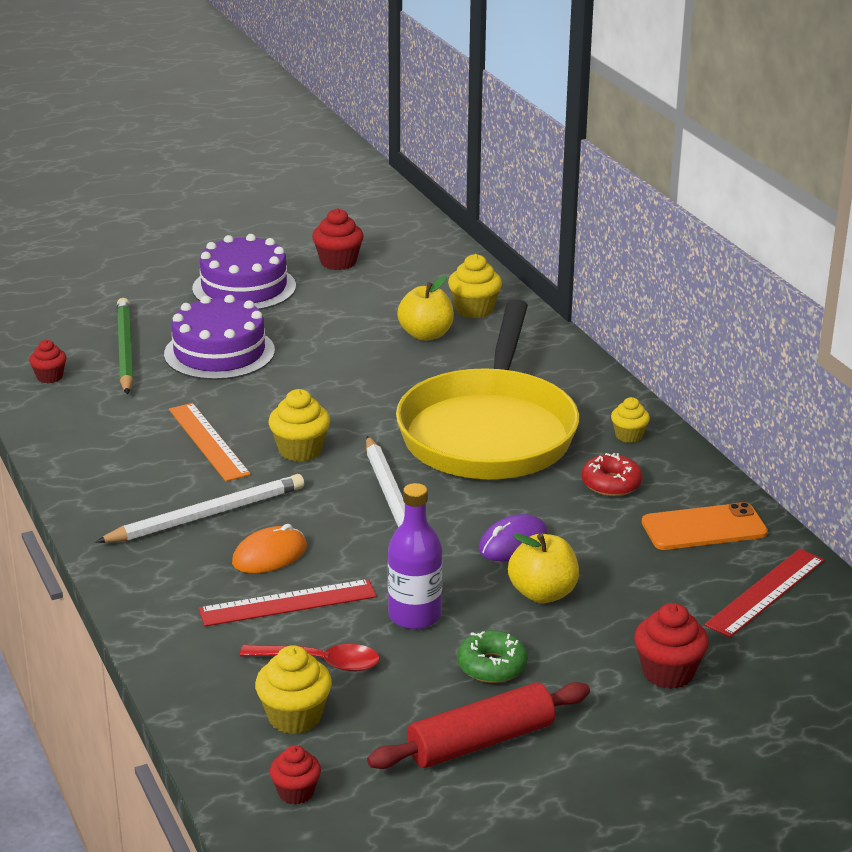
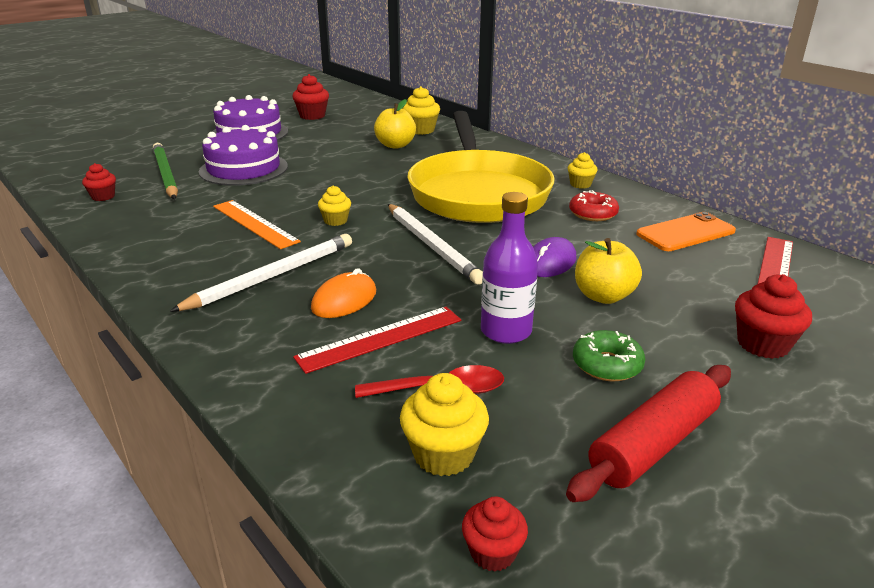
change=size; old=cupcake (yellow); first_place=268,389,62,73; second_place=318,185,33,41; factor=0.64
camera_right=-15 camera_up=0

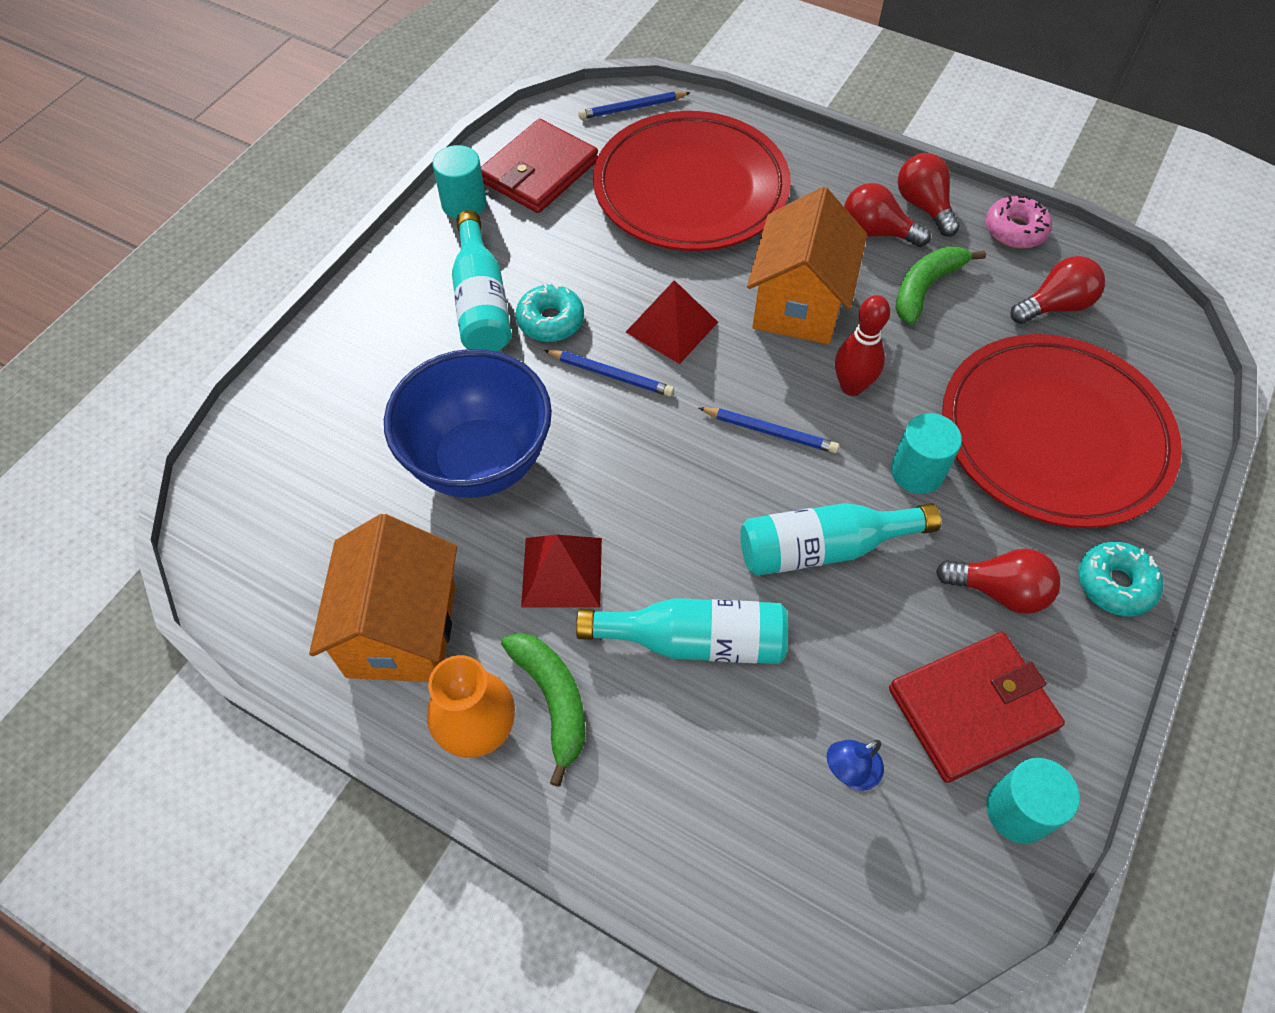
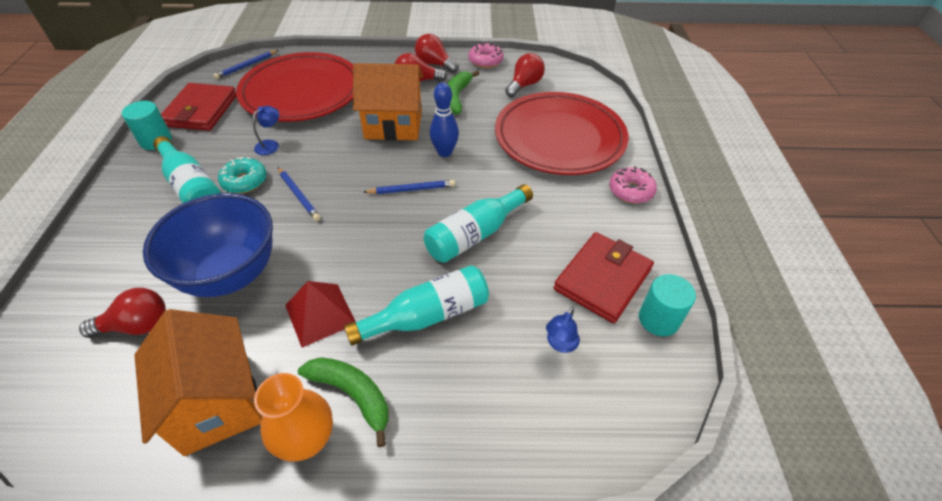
change=spun; old=house (orange); first_place=747,187,120,157; second_place=353,63,70,78; degrees=-75
change=missing; old=pyramid (red); first_place=626,280,92,84
change=colour; old=bowling pin (red); new=bowling pin (blue); first_place=835,295,55,101; second_place=430,82,29,75
change=spun; old=pencil (blue); first_place=544,350,130,47; second_place=278,167,43,54; degrees=60
change=missing; old=cylinder (turquoise); first_place=891,413,71,81
change=colour; old=donut (turquoise); new=donut (pink); first_place=1078,542,85,75; second_place=609,166,48,37
change=relocated; old=light bulb (red); first_place=936,549,124,65; second_place=79,288,87,50
change=appeared; new=lamp (blue); second_place=253,106,26,49
camera_right=-30 camera_up=-10

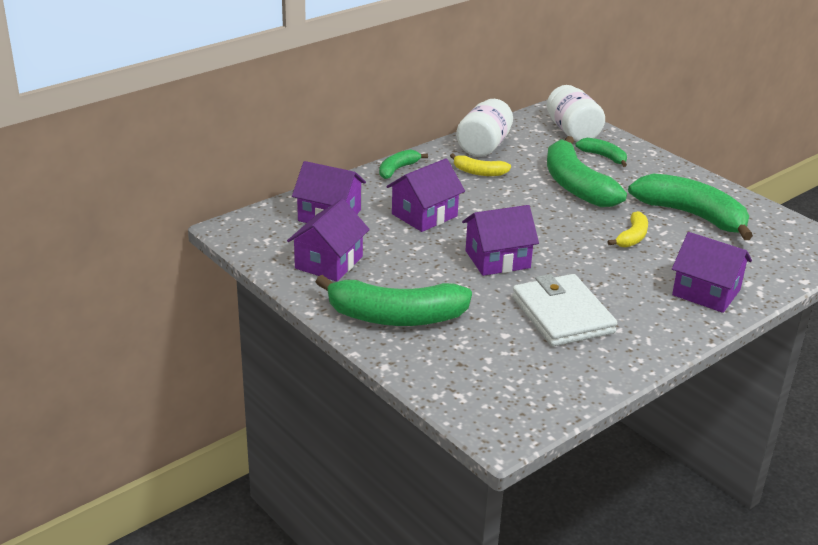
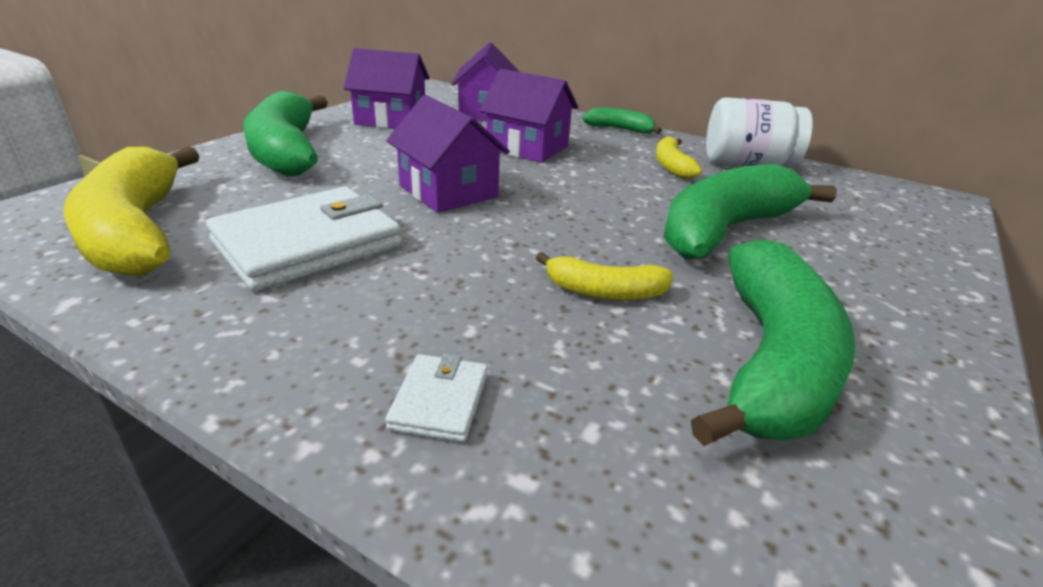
change=missing; old=jar (white); first_place=547,85,58,57
change=missing; old=banana (green); first_place=575,138,52,29
change=exchanged; old=house (purple); new=wallet (white); first_place=672,232,80,81; second_place=385,353,103,89
change=appeared; new=banana (yellow); second_place=63,147,136,129
camera_right=70 camera_up=0

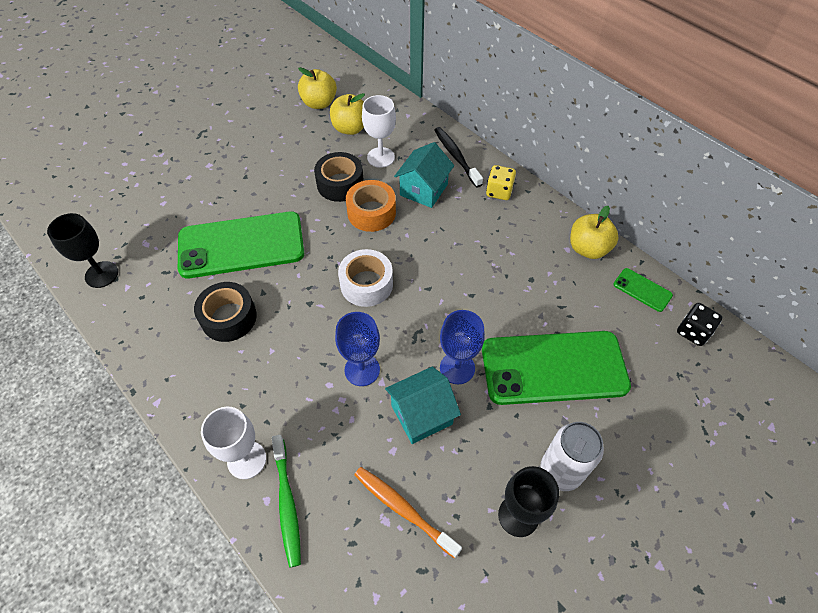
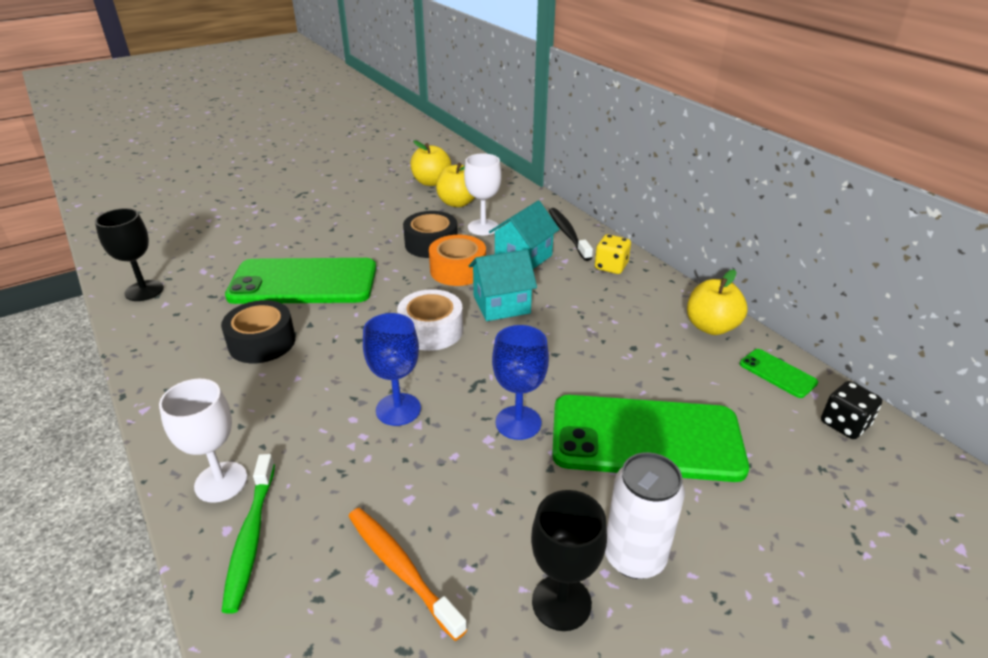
change=relocated; old=house (turquoise); first_place=385,367,76,77; second_place=469,249,68,72
camera_right=10 camera_up=-20

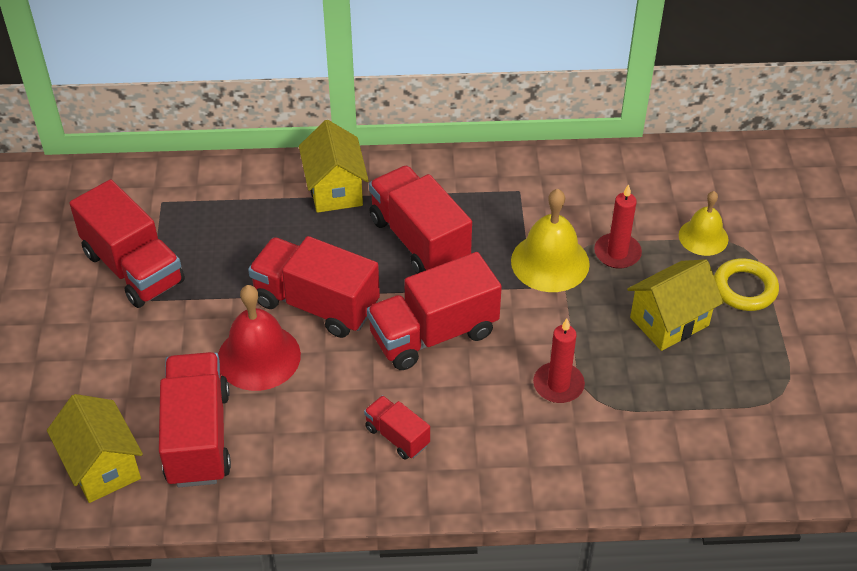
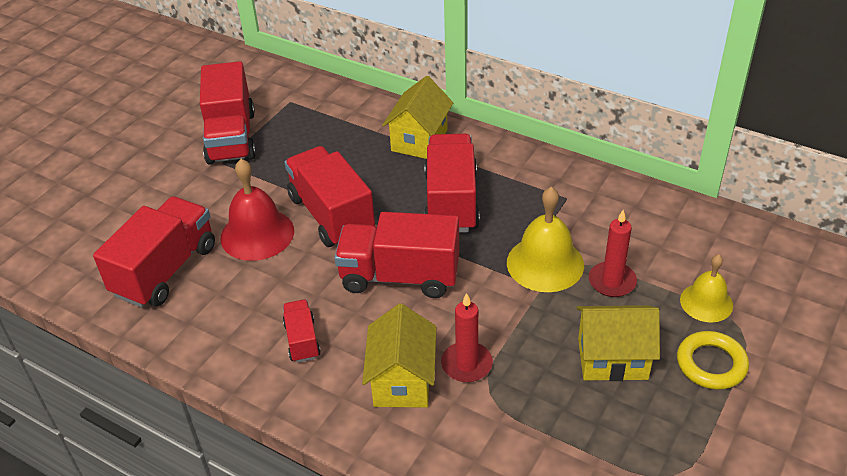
change=relocated; old=house (yellow); first_place=47,394,96,109; second_place=362,304,74,104
camera_right=35 camera_up=-5

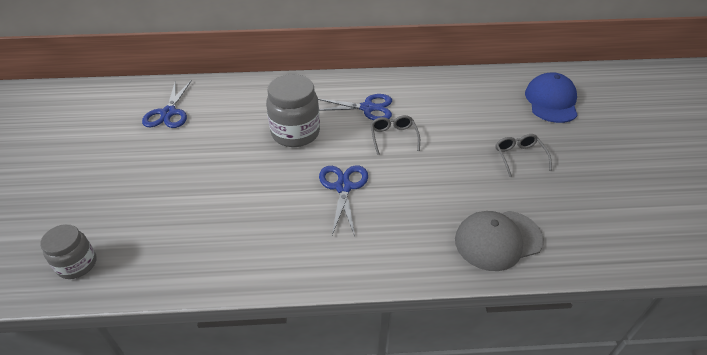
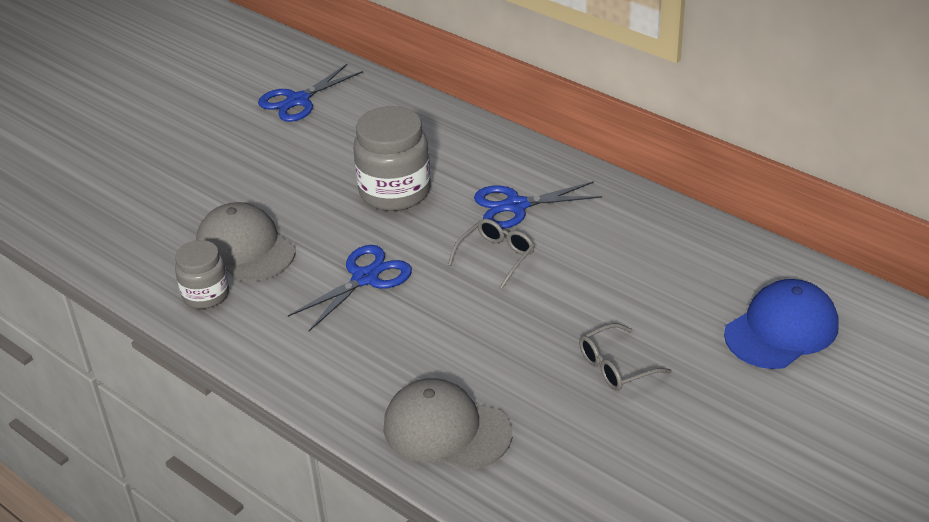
change=spun; old=scissors (blue); first_place=318,94,74,26; second_place=474,181,128,48; degrees=120
change=spun; old=glasses (grey); first_place=496,134,56,43; second_place=579,323,93,68; degrees=-150
change=relocated; old=jar (grey); first_place=40,224,56,55; second_place=175,240,54,69
change=appeared; new=cap (grey); second_place=196,202,99,80
camera_right=45 camera_up=-5

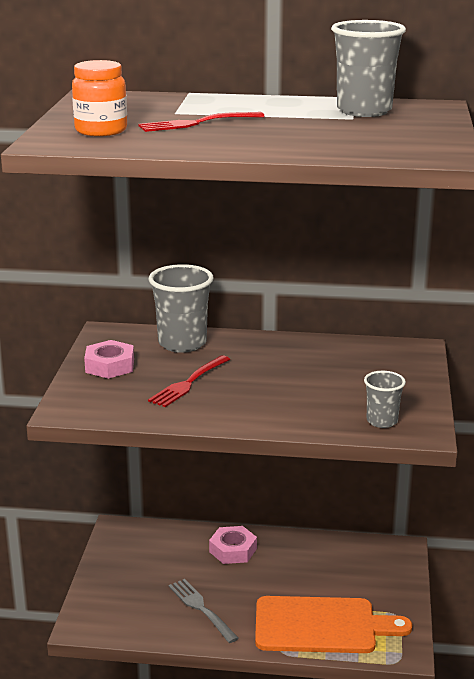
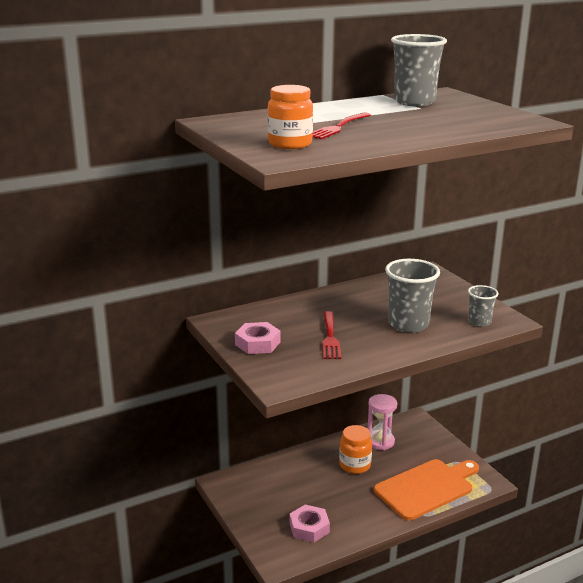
change=relocated; old=cup (grey); first_place=148,264,65,89; second_place=385,259,55,74
change=relocated; old=nut (pink); first_place=209,526,48,38; second_place=290,505,40,37
change=missing; old=fork (grey); first_place=169,579,70,64
change=appeared; new=hourglass (pink); second_place=368,394,29,56
change=appeared; new=jar (orange); second_place=339,425,33,49
camera_right=-35 camera_up=0

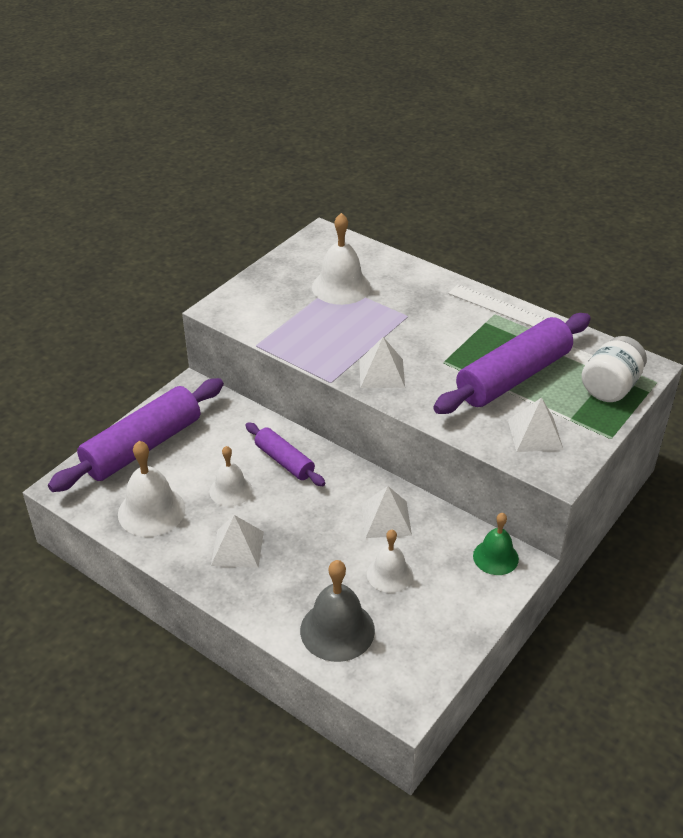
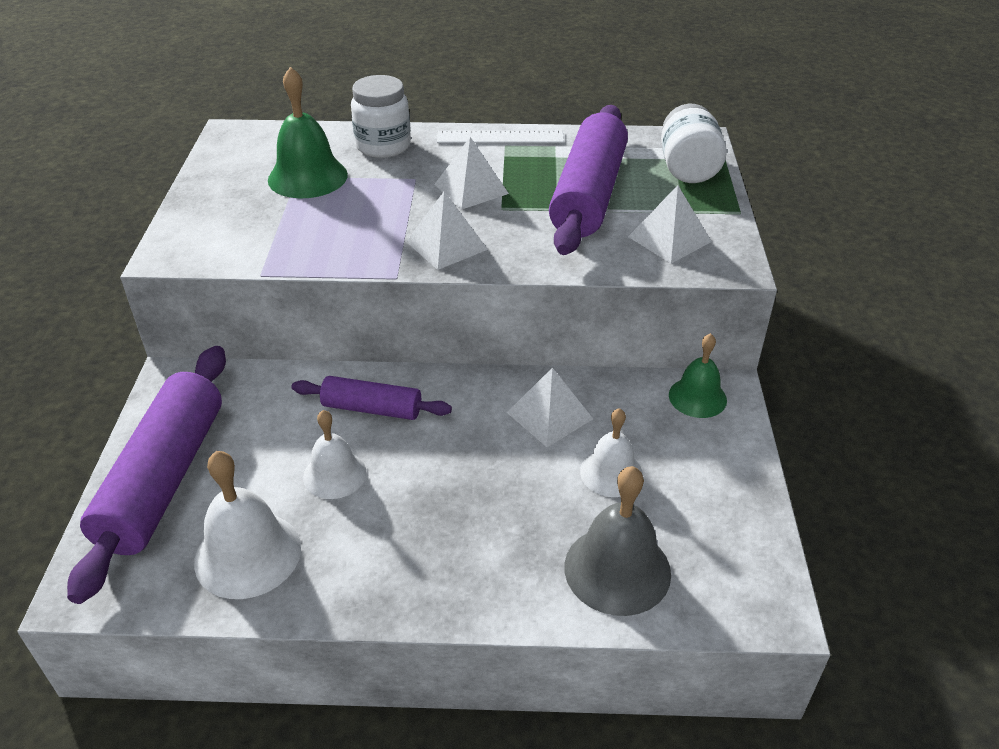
change=colour; old=bell (white); new=bell (green); first_place=312,213,59,92; second_place=268,67,80,131
change=relocated; old=pyramid (white); first_place=211,515,53,53; second_place=434,137,75,73
change=appeared; new=jar (white); second_place=351,75,60,83
camera_right=-35 camera_up=0

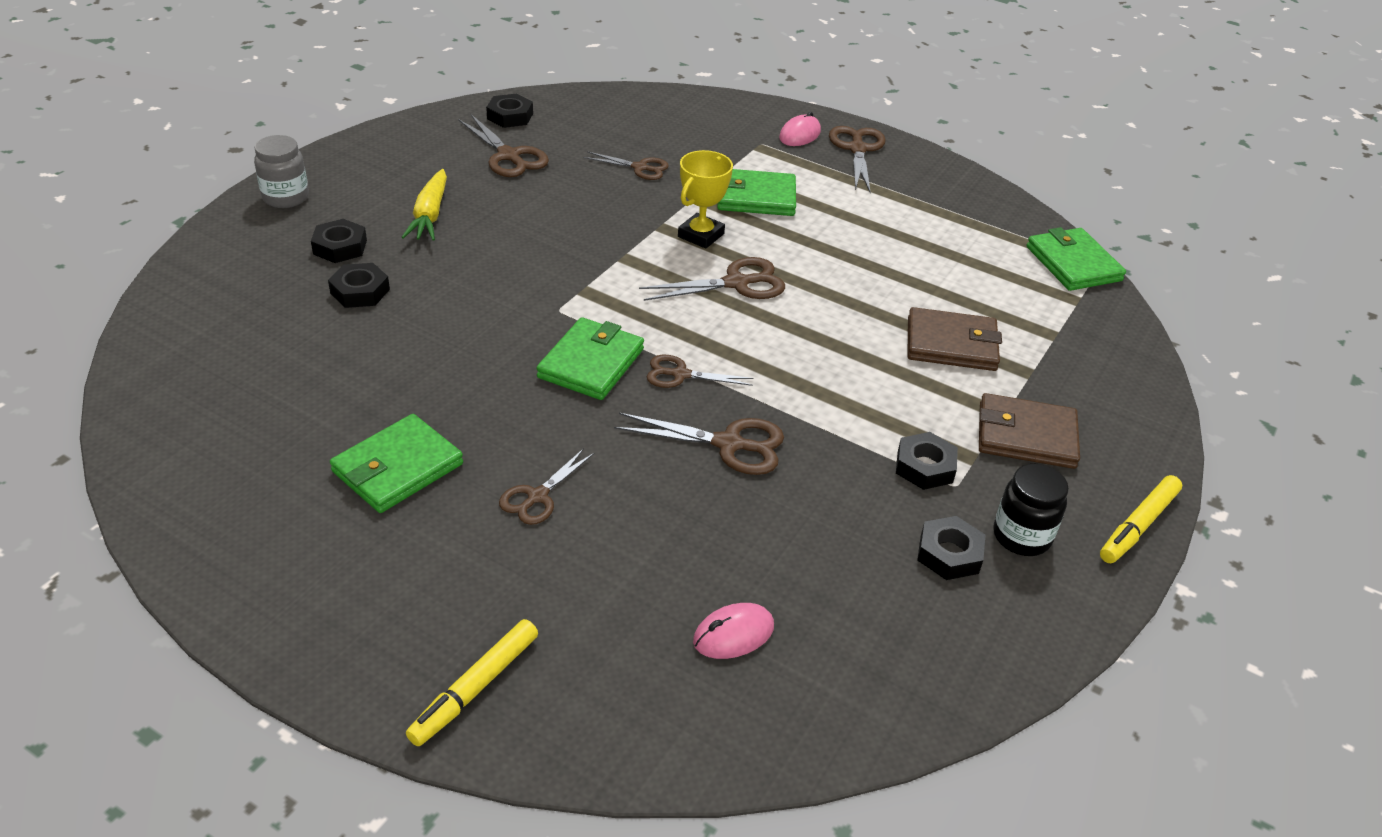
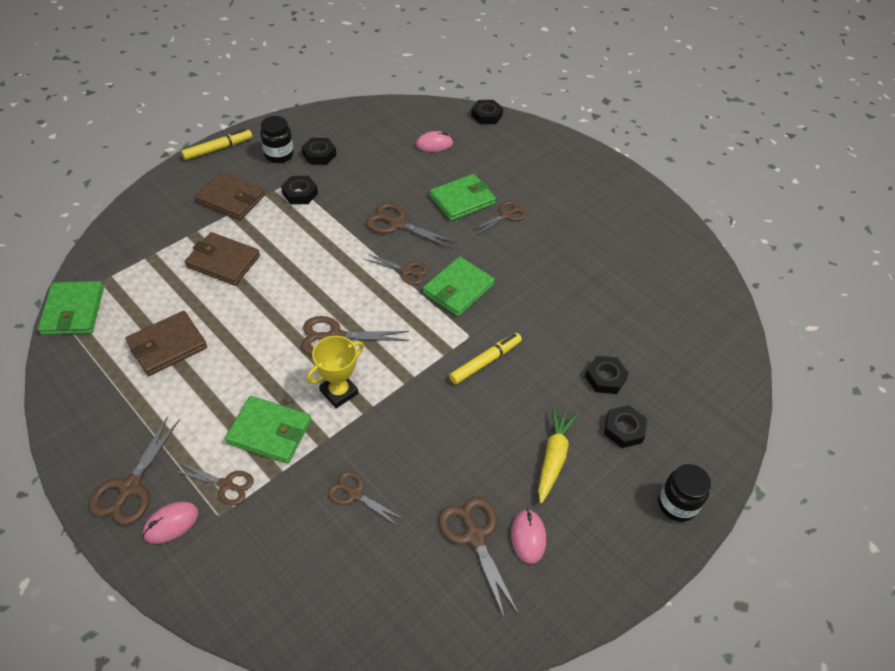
change=relocated; old=nut (black); first_place=486,94,47,34; second_place=471,100,32,24
change=colour; old=jar (grey); new=jar (black); first_place=254,135,55,73; second_place=658,464,53,58
change=relocated; old=wallet (green); first_place=330,414,133,99; second_place=430,174,66,47
change=relocated; old=marker (yellow); first_place=406,619,132,127; second_place=449,333,73,52
change=appeared; new=wallet (brown); second_place=126,311,81,65
change=appeared; new=scissors (brown); second_place=175,463,79,43
change=appeared; new=mouse (pink); second_place=511,509,35,55
camera_right=-165 camera_up=10

